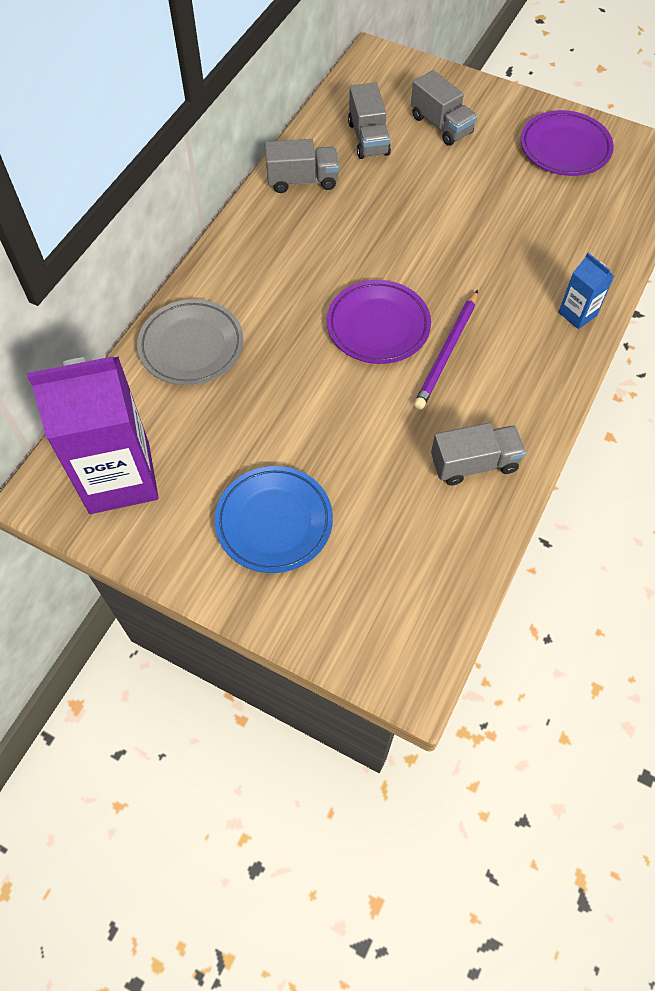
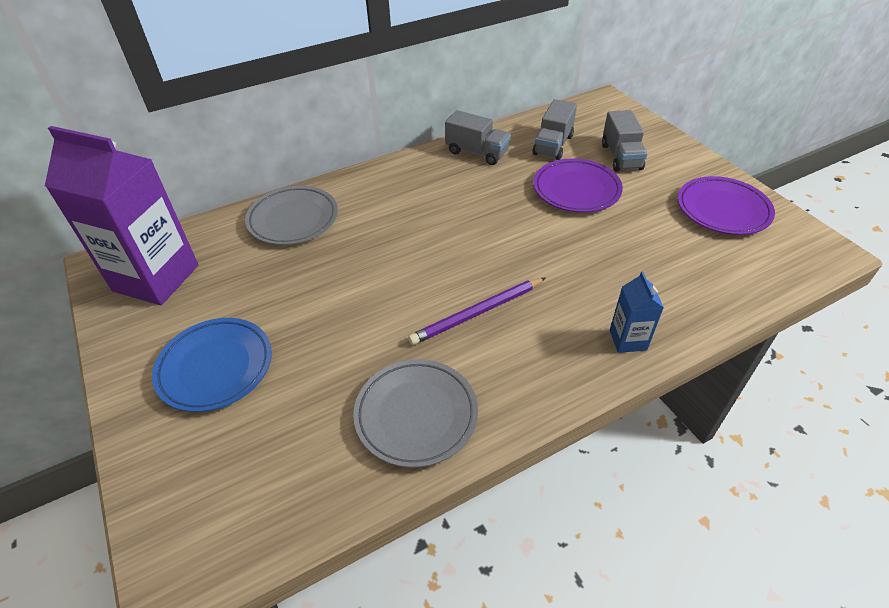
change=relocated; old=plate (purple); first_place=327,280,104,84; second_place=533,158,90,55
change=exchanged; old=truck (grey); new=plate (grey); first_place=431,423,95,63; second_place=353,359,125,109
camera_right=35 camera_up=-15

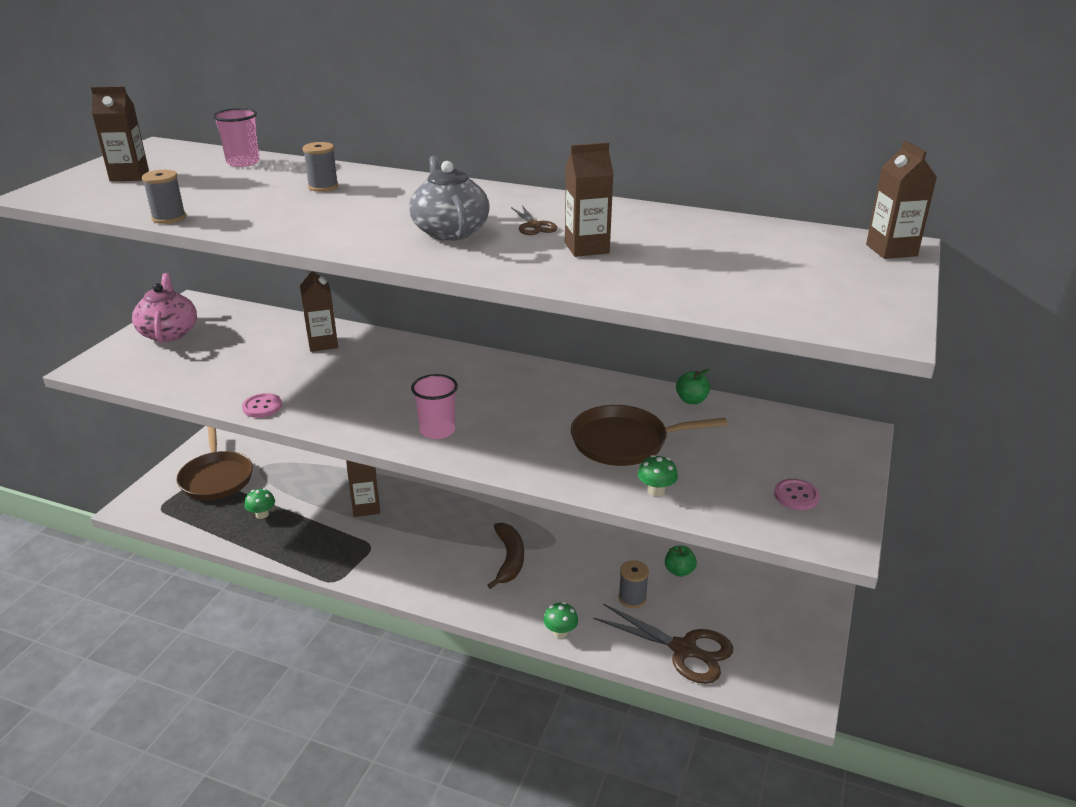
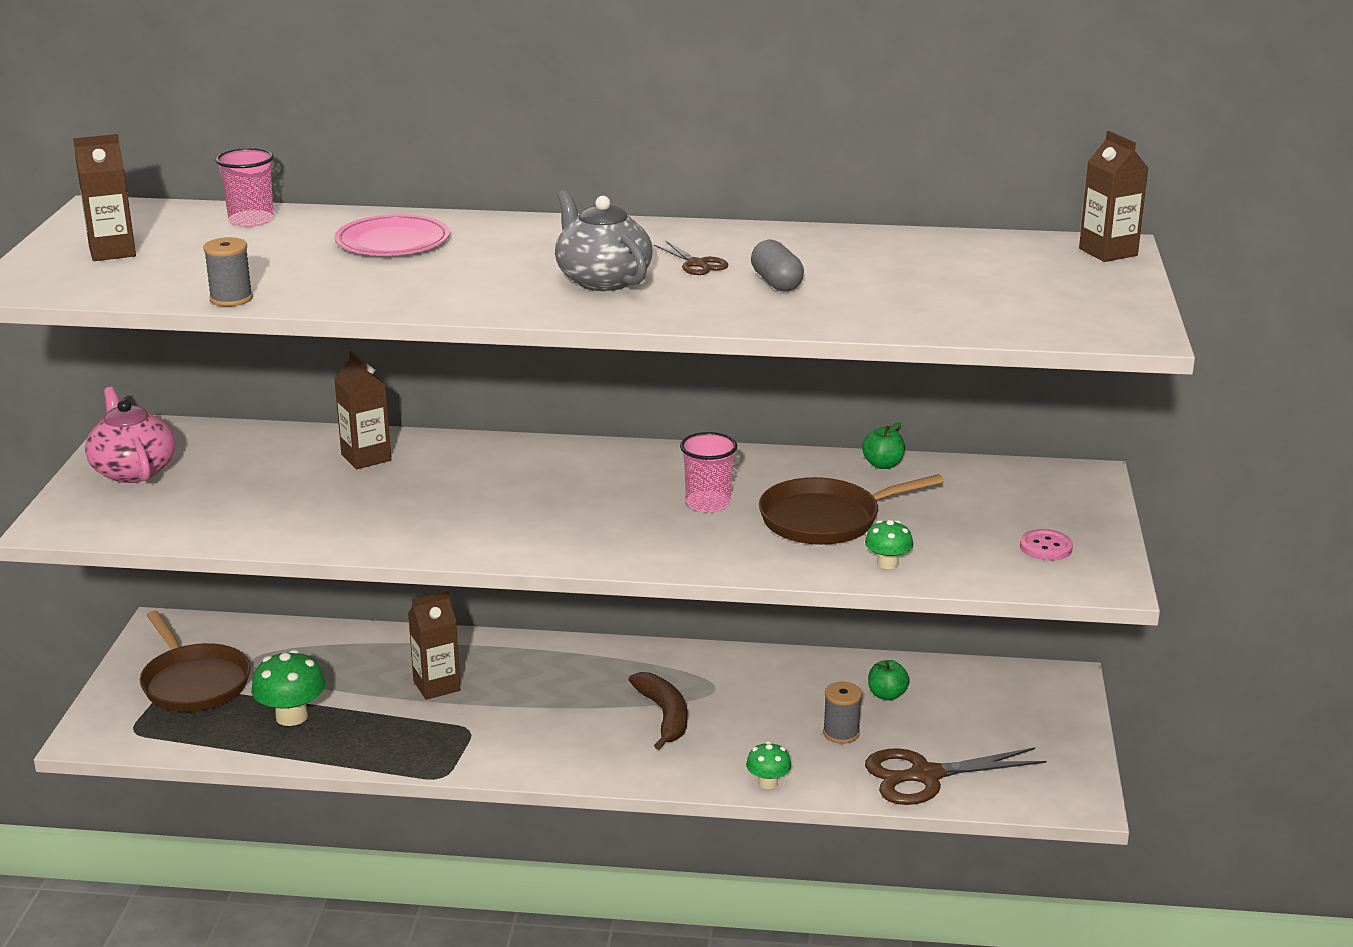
change=exchanged; old=spool (grey); new=plate (pink); first_place=303,142,35,50; second_place=335,214,115,42
change=exchanged; old=carton (brown); new=capsule (grey); first_place=565,142,49,115; second_place=751,240,53,51
change=relocated; old=cup (pink); first_place=411,374,47,65; second_place=680,432,57,80
change=missing; old=button (pink); first_place=242,393,40,25
change=size; old=mushroom (green); first_place=245,488,30,31; second_place=251,649,74,77; factor=1.7
change=spun; old=scissors (brown); first_place=593,604,140,80; second_place=865,747,181,58; degrees=150
camera_right=-15 camera_up=-5

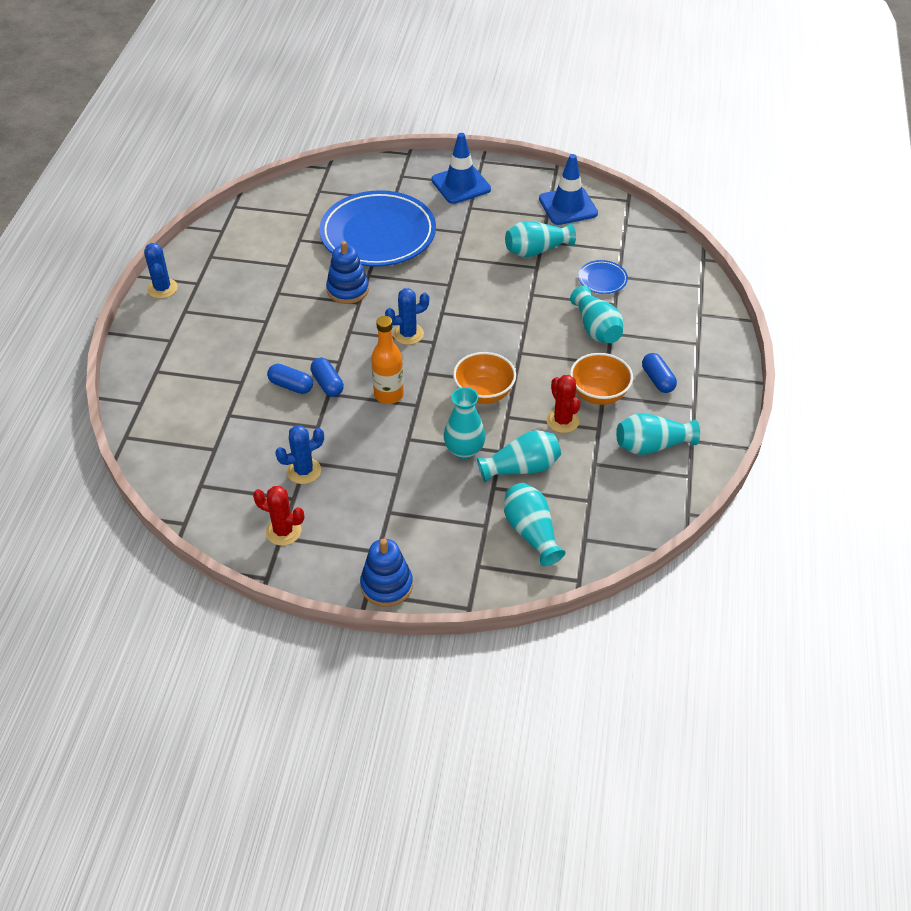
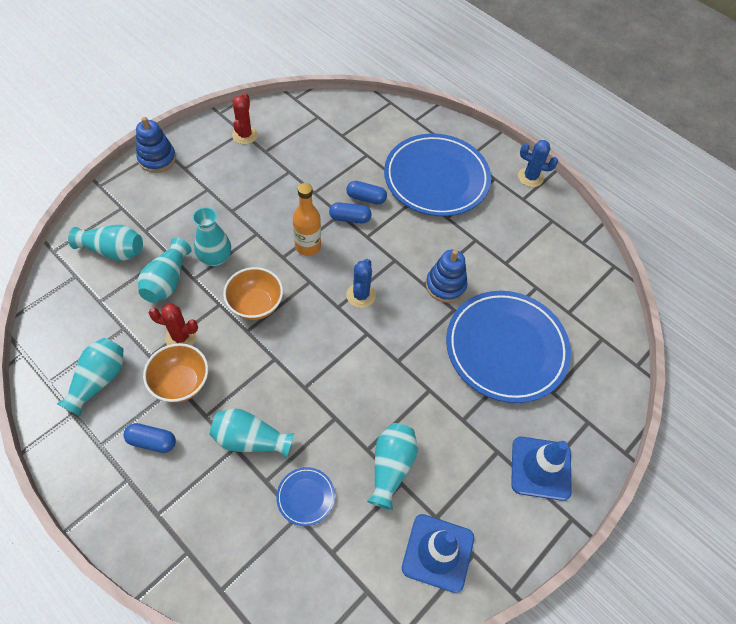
change=spun; old=capsule (blue); first_place=267,364,46,30; second_place=346,181,41,24; degrees=45
change=missing; old=cactus (blue); first_place=275,425,49,59
change=spun; old=cactus (red); first_place=253,486,51,60; second_place=232,93,26,51; degrees=-45
change=appeared; new=plate (blue); second_place=384,134,107,82
camera_right=120 camera_up=10

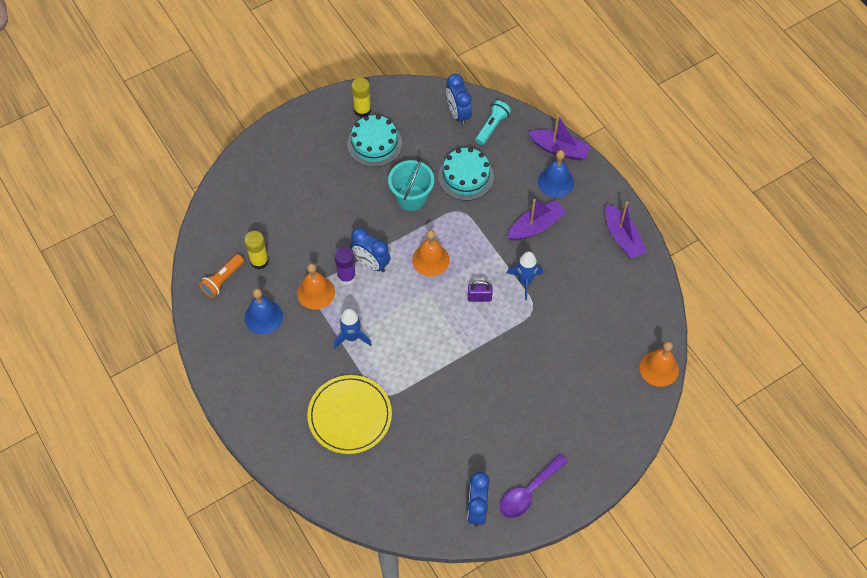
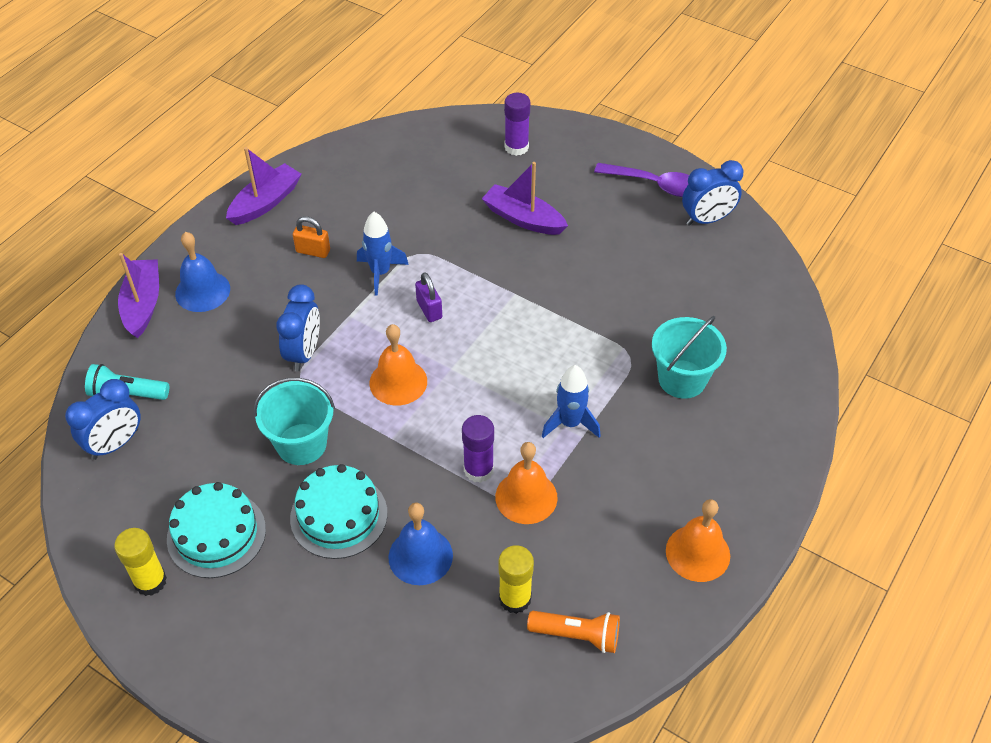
change=relocated; old=cake (turquoise); first_place=438,147,56,54; second_place=290,464,97,95
change=relocated; old=boat (purple); first_place=507,199,59,41; second_place=482,162,86,73
change=relocated; old=clock (blue); first_place=350,228,41,44; second_place=276,284,44,87
change=relocated; old=bell (blue); first_place=245,288,38,46; second_place=388,503,65,82
change=relocated; old=bell (orange); first_place=640,341,39,46; second_place=666,499,64,83
change=exchanged; old=plate (yellow); new=bucket (turquoise); first_place=307,375,85,79; second_place=652,316,75,83
change=appeared; new=glue stick (purple); second_place=504,93,26,63
change=appeared; new=padlock (orange); second_place=293,216,37,42
camera_right=-115 camera_up=-10

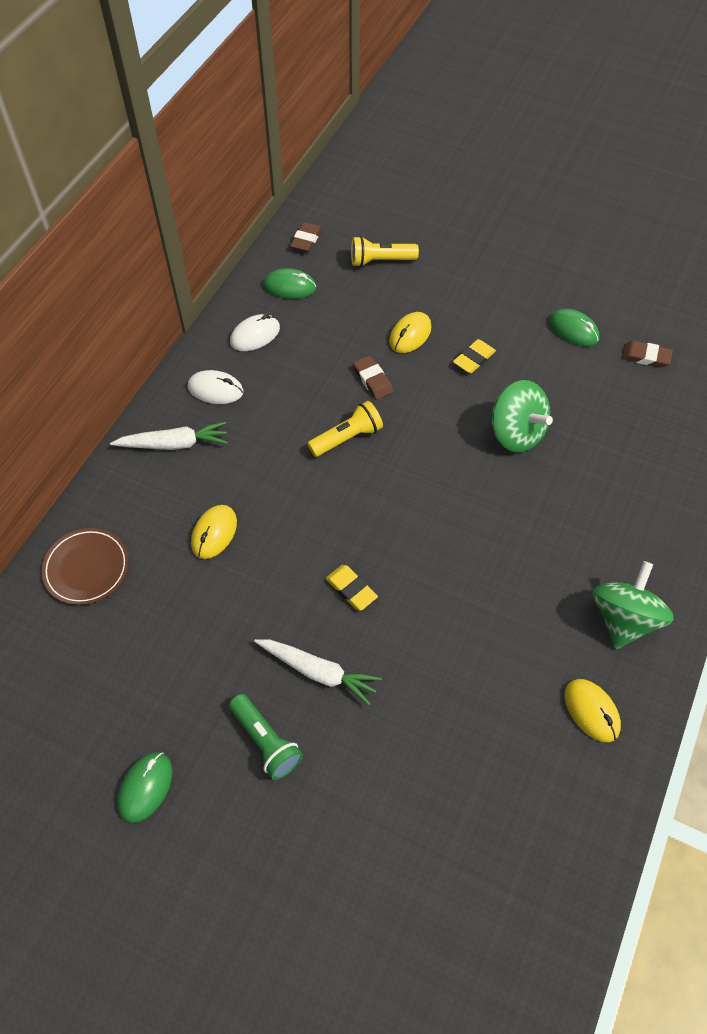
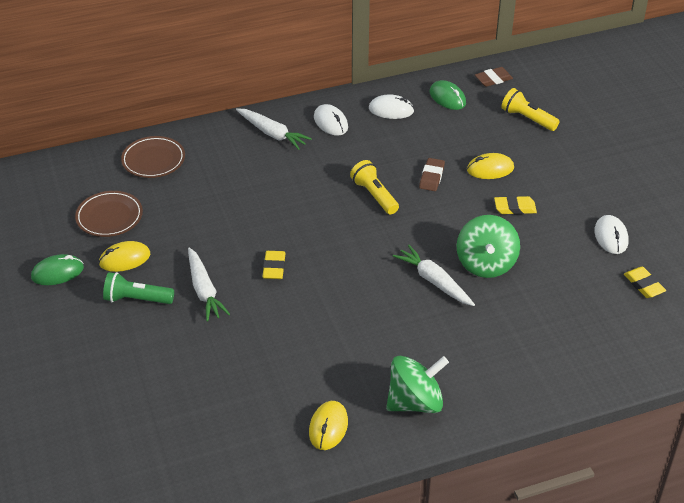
change=colour; old=mouse (green); new=mouse (white); first_place=549,309,50,37; second_place=594,215,35,39
change=colour; old=eraser (brown); new=eraser (yellow); first_place=622,341,51,27; second_place=624,267,42,31
change=spun; old=flashlight (yellow); first_place=307,401,76,56; second_place=350,160,49,54; degrees=-135
change=relocated; old=mouse (yellow); first_place=191,505,46,54; second_place=99,241,51,31
change=spun; old=flashlight (green); first_place=229,694,74,86; second_place=103,272,71,32; degrees=90
change=appeared; new=plate (brown); second_place=75,191,68,46
change=appeared; new=carrot (white); second_place=393,245,82,61
camera_right=45 camera_up=-15

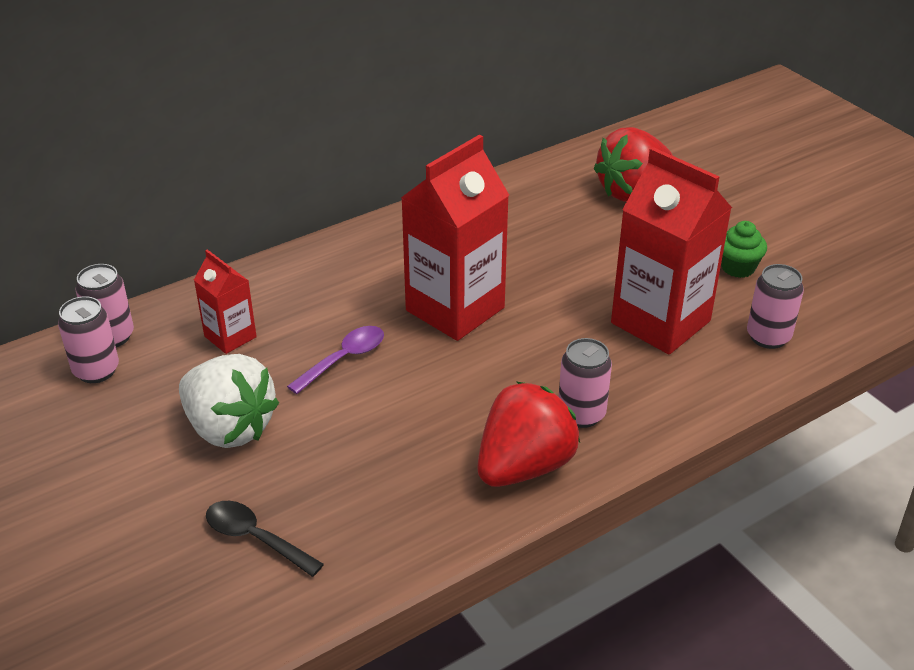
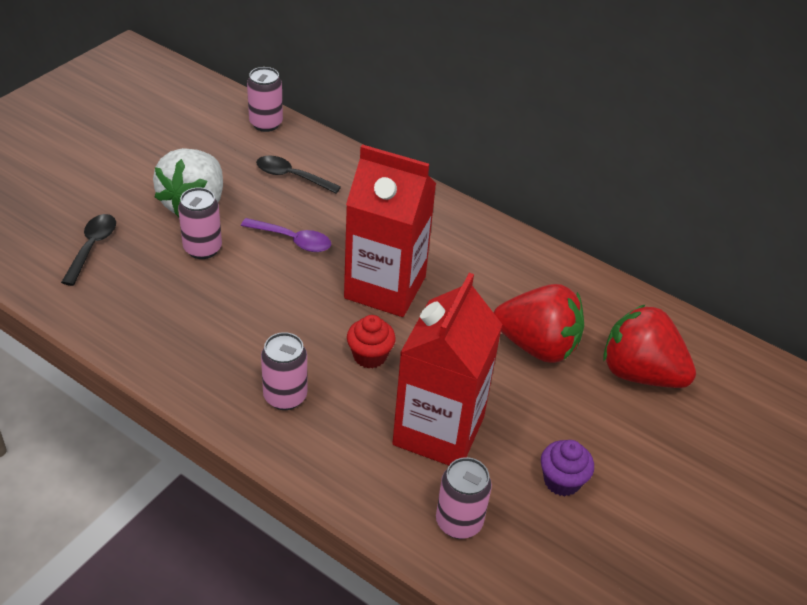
change=colour; old=cupcake (green); new=cupcake (purple); first_place=721,221,46,57; second_place=541,440,53,56
change=exchanged; old=carton (red); new=spoon (black); first_place=194,250,63,104; second_place=256,155,85,39
change=relocated; old=can (pink); first_place=58,296,61,87; second_place=178,187,44,72
change=relocated; old=strawberry (red); first_place=477,381,103,106; second_place=494,284,90,79
change=appeared; new=cupcake (red); second_place=347,315,49,54
camera_right=65 camera_up=5

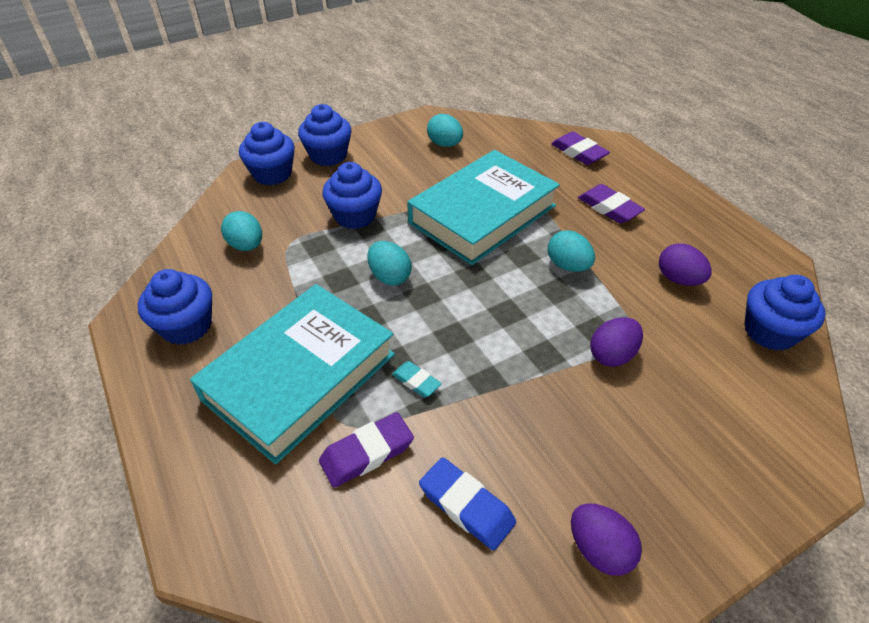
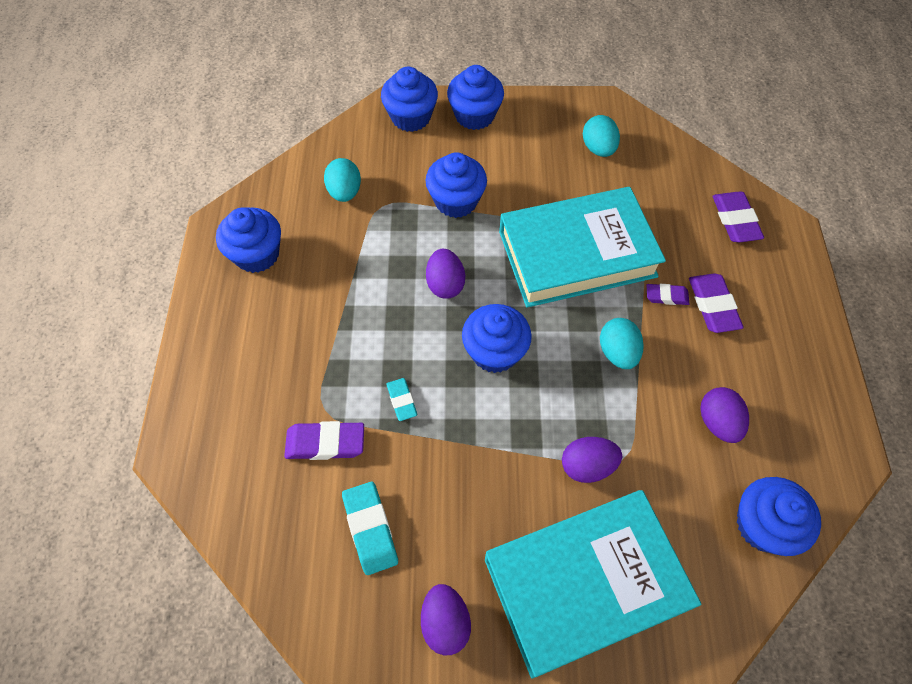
change=colour; old=egg (turquoise); new=egg (purple); first_place=367,241,45,45; second_place=426,249,39,50
change=relocated; old=book (turquoise); first_place=190,284,205,180; second_place=485,490,216,189
change=colour; old=eraser (blue); new=eraser (turquoise); first_place=419,457,97,93; second_place=342,482,56,93
change=appeared; new=eraser (purple); second_place=646,284,43,21
change=appeared; new=cupcake (blue); second_place=462,304,70,69
camera_right=30 camera_up=15

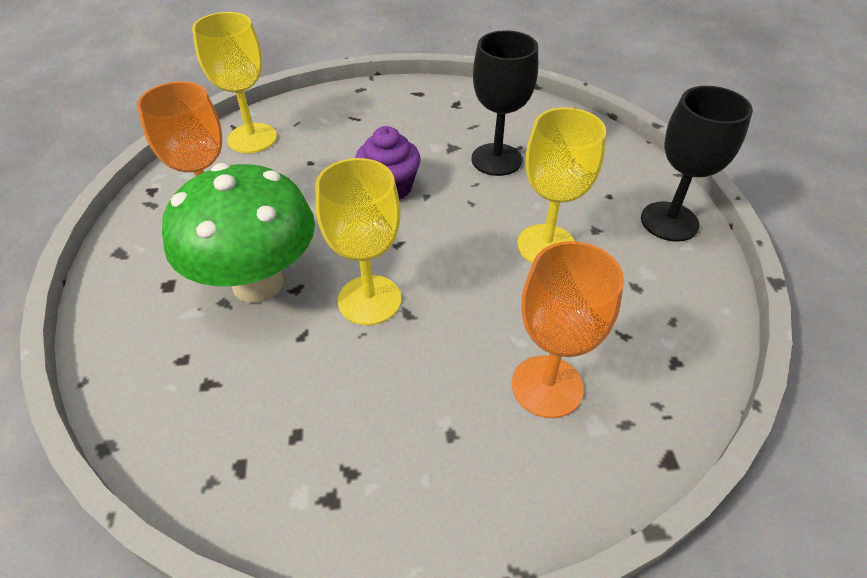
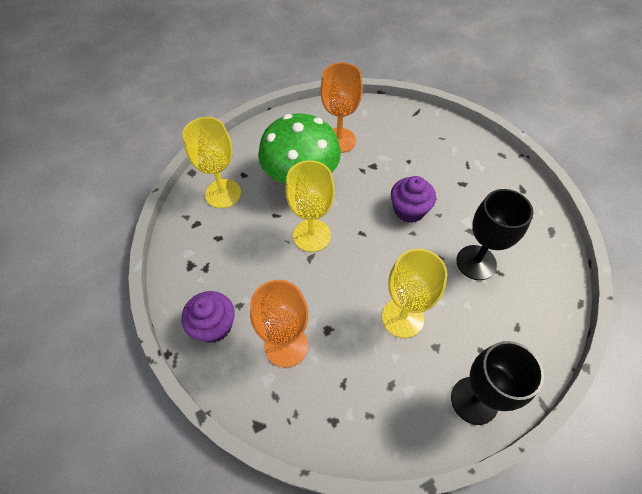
change=relocated; old=goblet (yellow); first_place=192,12,85,141; second_place=182,117,59,91
change=appeared; new=cupcake (purple); second_place=182,291,53,52
camera_right=70 camera_up=10

